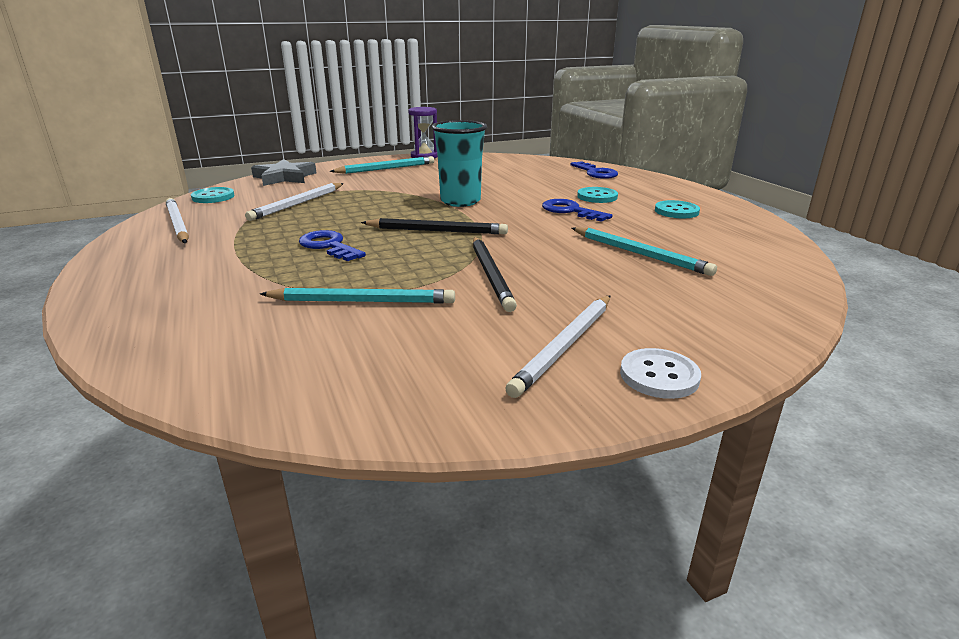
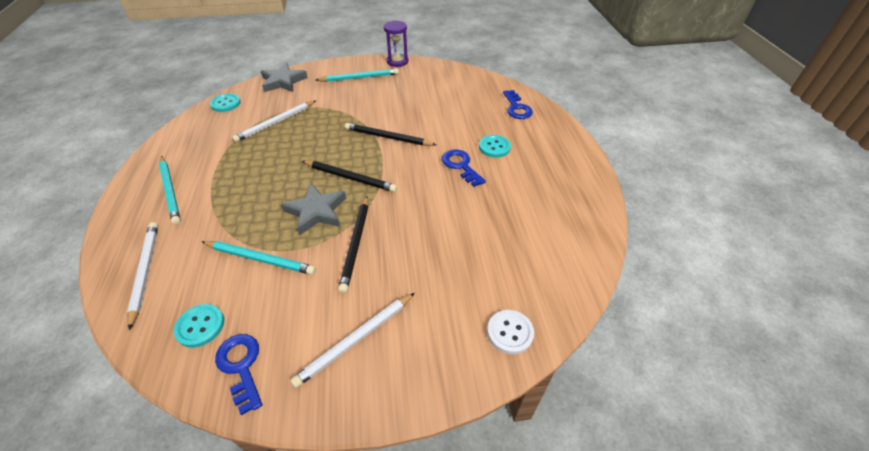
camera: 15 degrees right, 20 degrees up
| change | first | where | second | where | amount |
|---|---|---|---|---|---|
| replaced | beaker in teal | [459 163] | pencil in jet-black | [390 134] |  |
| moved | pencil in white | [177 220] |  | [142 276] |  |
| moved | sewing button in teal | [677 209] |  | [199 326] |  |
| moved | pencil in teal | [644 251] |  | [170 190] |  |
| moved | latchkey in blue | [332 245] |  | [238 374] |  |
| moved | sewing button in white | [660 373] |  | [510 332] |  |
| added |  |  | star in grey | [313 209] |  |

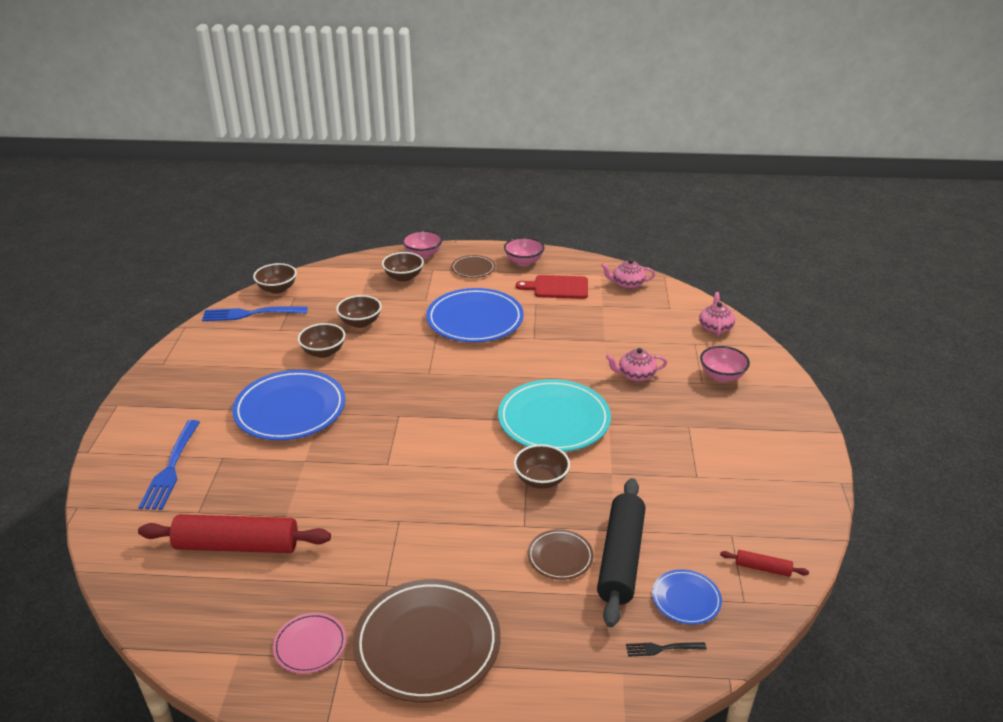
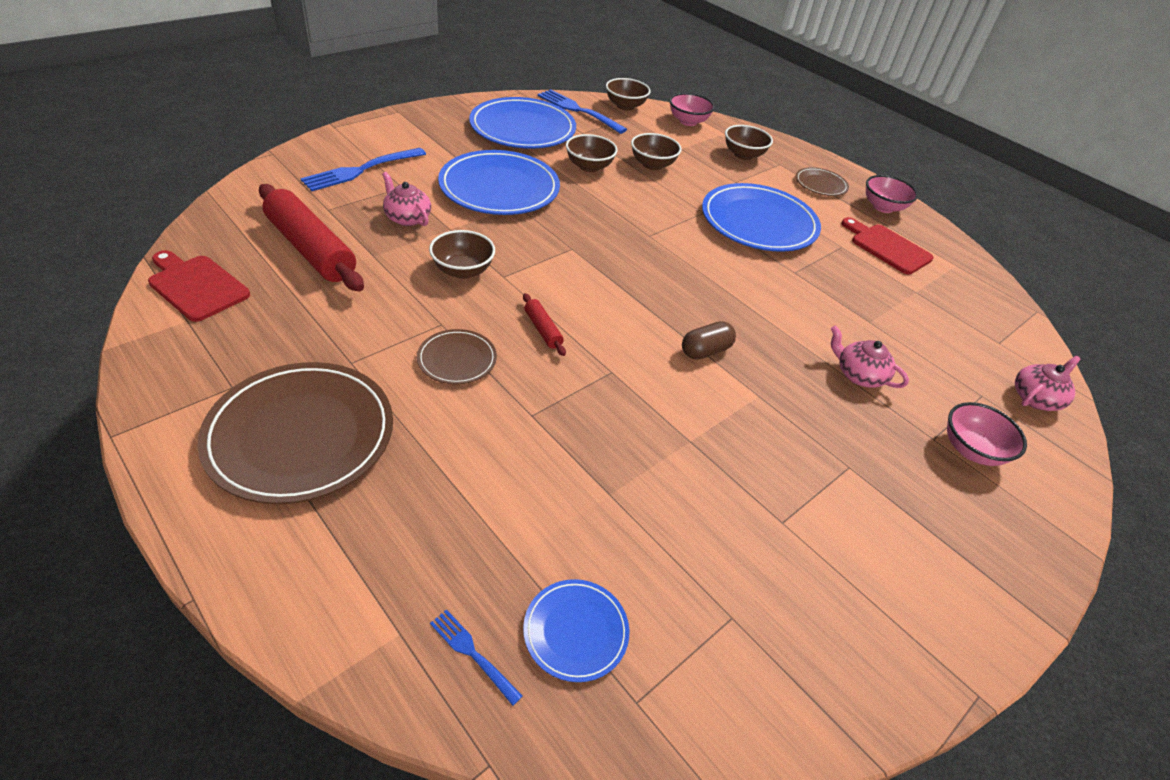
camera: 40 degrees right, 10 degrees up
| change | first | where | second | where | amount |
|---|---|---|---|---|---|
| moved | deep dish in pink | [422 244] |  | [692 109] |  |
| moved | china teapot in pink | [628 274] |  | [406 199] |  |
| replaced | flat dish in teal | [554 415] | pill in dark brown | [709 340] |  |
| moved | deep dish in dark brown | [542 466] |  | [462 254] |  |
| removed | rolling pin in jet-black | [621 552] |  |  |  |
| moved | flat dish in dark brown | [561 554] |  | [457 356] |  |
| moved | rolling pin in crimson | [764 563] |  | [544 324] |  |
| removed | flat dish in pink | [309 643] |  |  |  |
| recoloured | dinner fork in jet-black | [666 649] | dinner fork in blue | [476 657] |  |
| added |  |  | flat dish in blue | [522 123] |  |
| added |  |  | bread board in crimson | [199 286] |  |

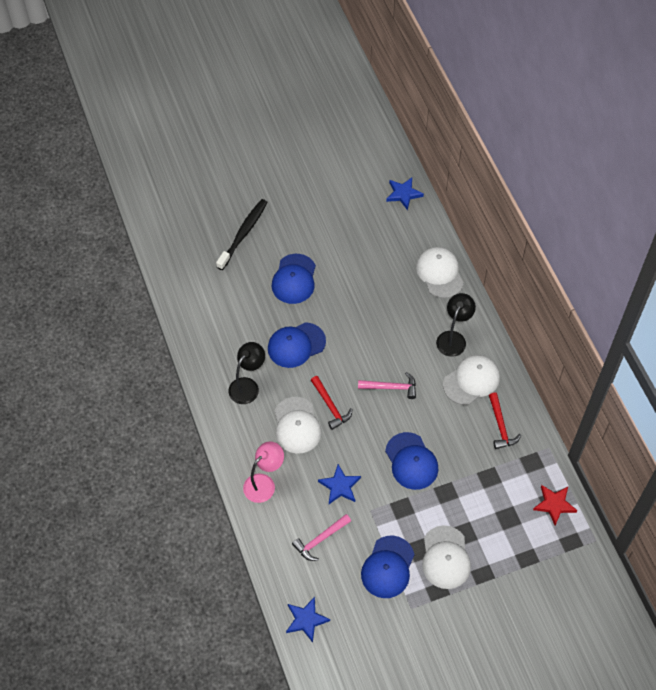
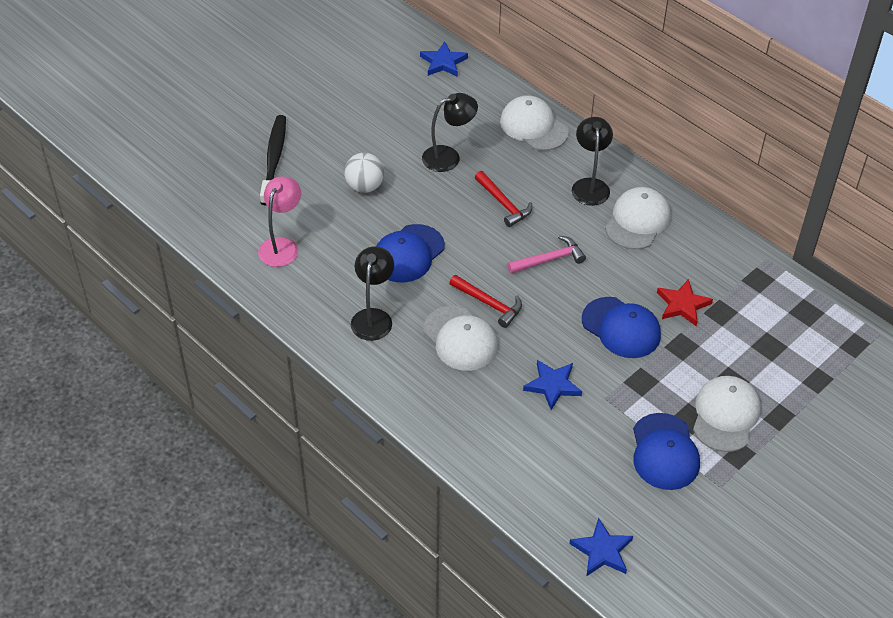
camera: 25 degrees left, 10 degrees down
| change | first | where | second | where | amount |
|---|---|---|---|---|---|
| replaced | cap in blue | [294 279] | play ball in white | [364 173] |  |
| moved | claw hammer in crimson | [505 421] |  | [503 199] |  |
| moved | desk lamp in pink | [263 472] |  | [279 221] |  |
| moved | star in crimson | [555 505] |  | [685 302] |  |
| removed | claw hammer in pink | [321 537] |  |  |  |
| turned | cap in white | [446 557] |  | [727 414] | 135 degrees counterclockwise |
| added |  |  | desk lamp in jet-black | [450 132] |  |

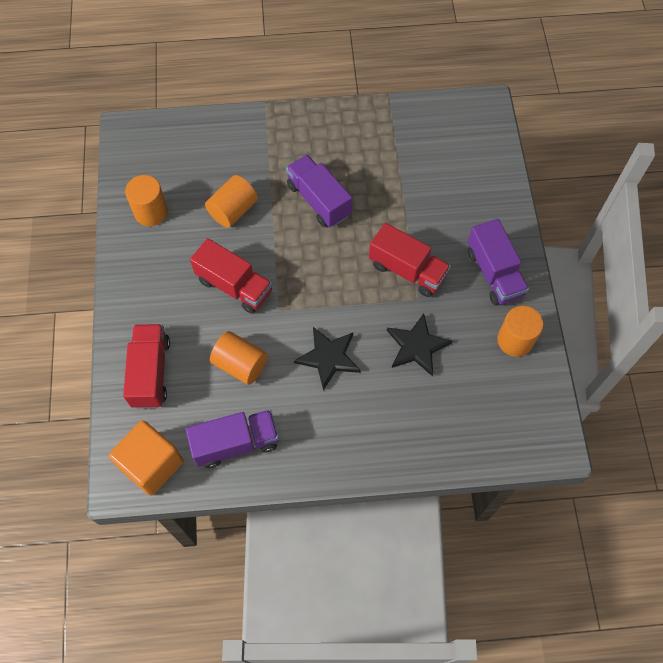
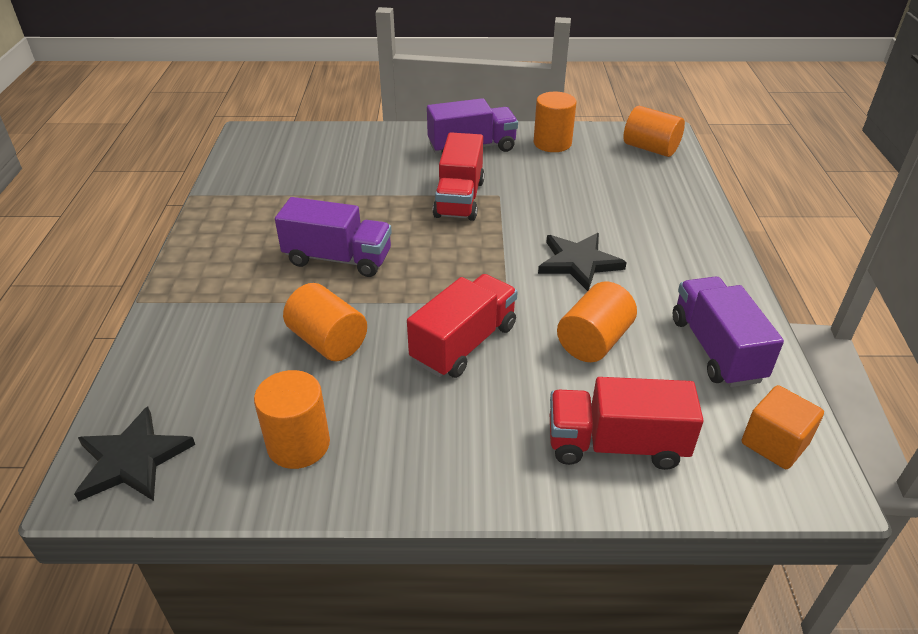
camera: 85 degrees left, 25 degrees down
| change | first | where | second | where | amount |
|---|---|---|---|---|---|
| turned | truck in royal purple | [319 191] |  | [333 237] | 135 degrees counterclockwise |
| turned | truck in crimson | [410 260] |  | [459 176] | 150 degrees clockwise |
| moved | star in jet-black | [419 345] |  | [134 454] |  |
| resized | solid cube in orange-coloured | [146 458] |  | [783 427] | x0.66 |
| added |  |  | cylinder in orange-coloured | [654 131] |  |

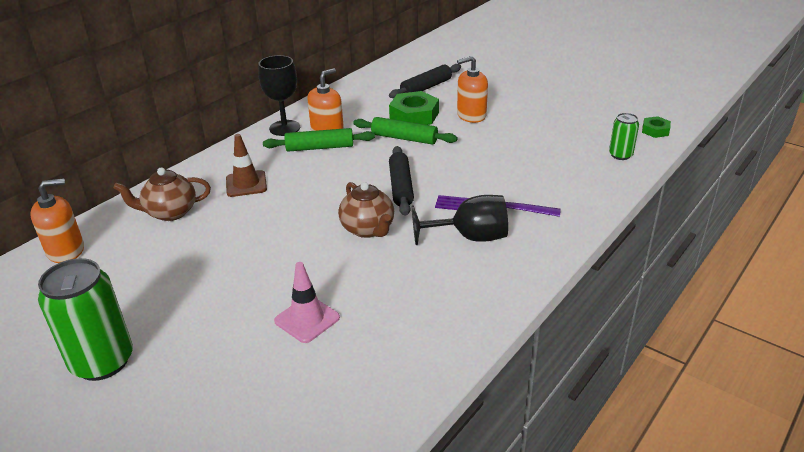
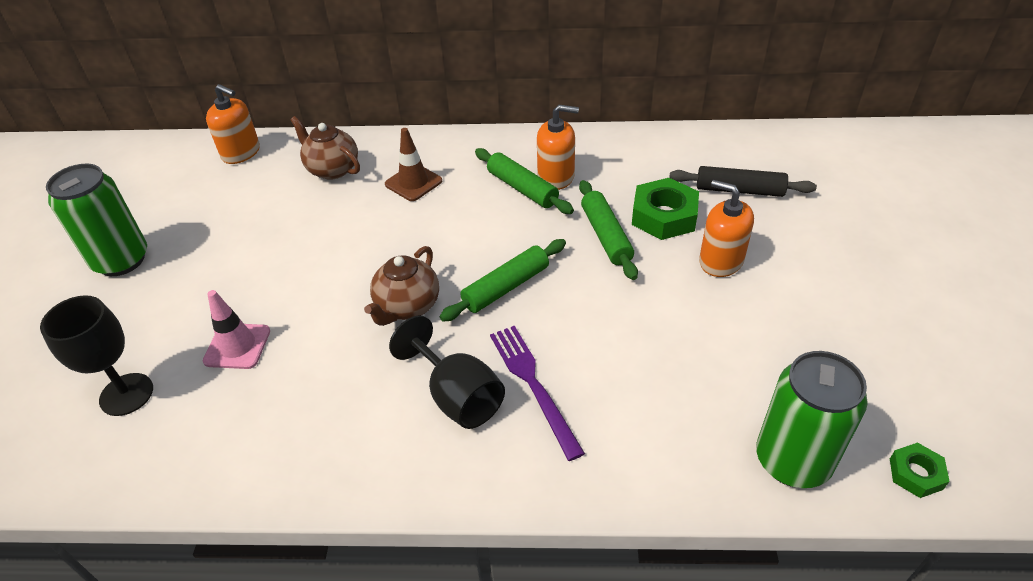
camera: 55 degrees right, 10 degrees up
| change | first | where | second | where | amount |
|---|---|---|---|---|---|
| moved | wine glass in jet-black | [279 95] |  | [96 355] |  |
| resized | tin in leaf-green | [624 136] |  | [812 419] | x1.87 |
| recoloured | rolling pin in jet-black | [401 181] | rolling pin in leaf-green | [503 280] |  |

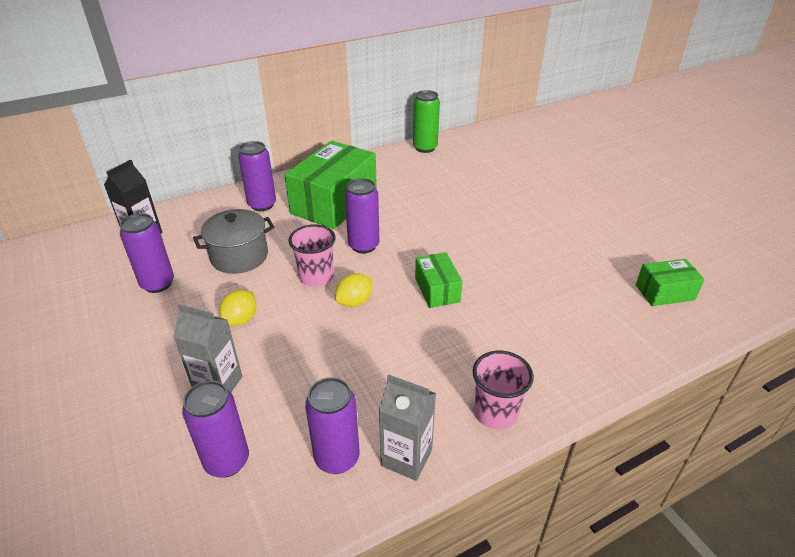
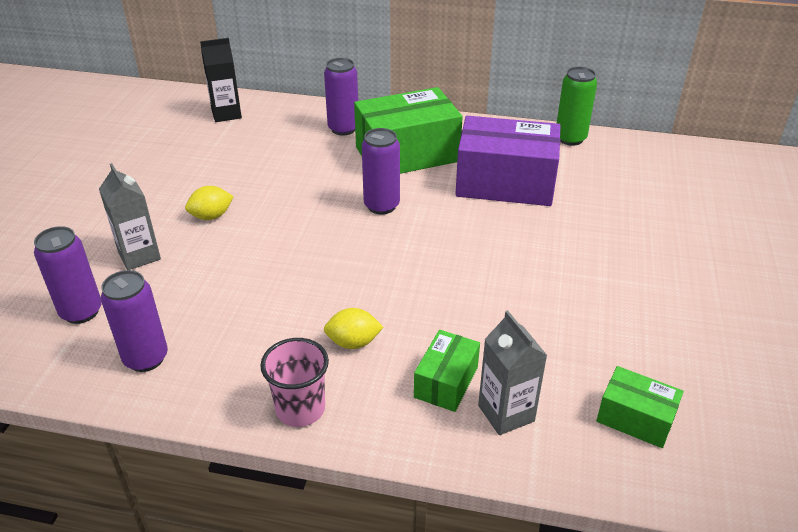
camera: 40 degrees right, 0 degrees up
| change | first | where | second | where | amount |
|---|---|---|---|---|---|
| removed | pot in grey | [233 241] |  |  |  |
| removed | tin in royal purple | [147 253] |  |  |  |
| removed | beaker in pink | [312 255] |  |  |  |
| moved | parcel in leaf-green | [439 280] |  | [447 371] |  |
| moved | toy lemon in yellow | [354 290] |  | [353 328] |  |
| moved | milk carton in grey | [407 427] |  | [512 372] |  |
| added |  |  | parcel in royal purple | [508 161] |  |

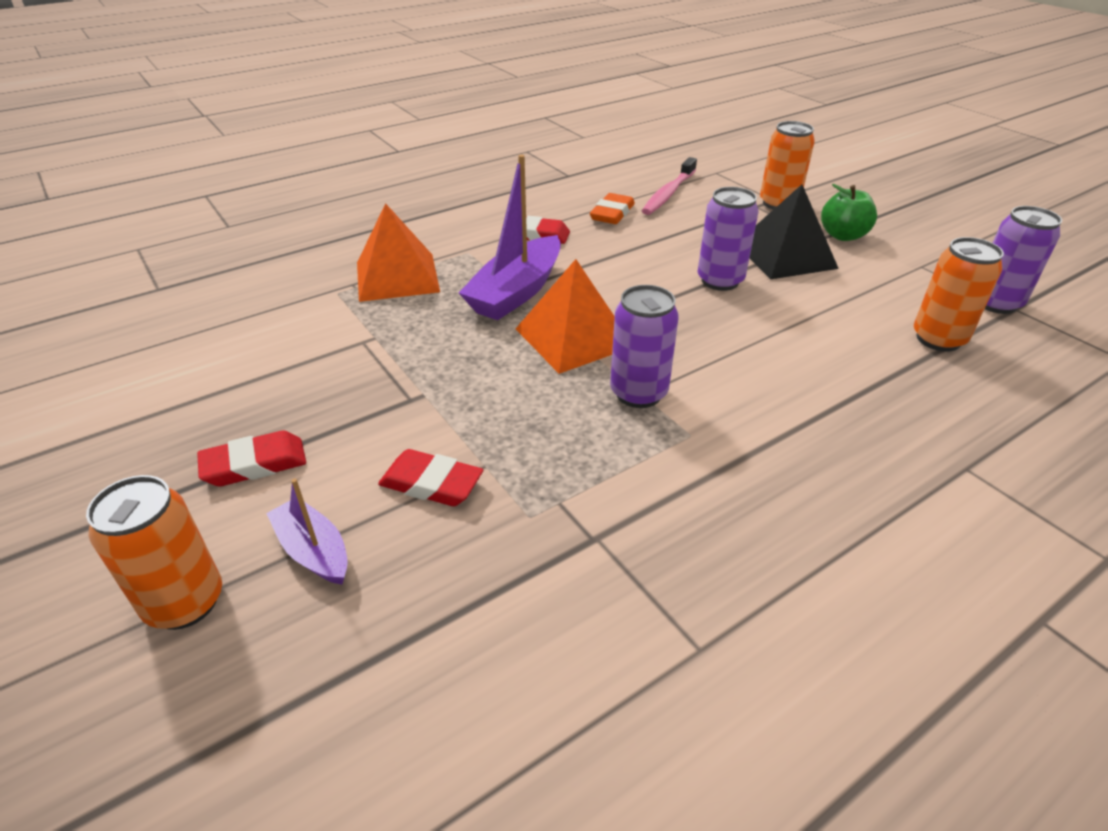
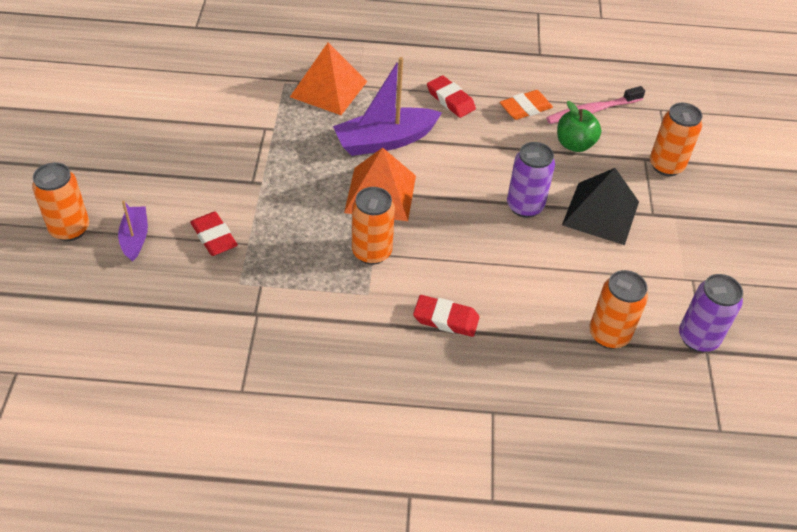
camera: 35 degrees right, 10 degrees up
| change | first | where | second | where | amount |
|---|---|---|---|---|---|
| moved | toy apple in leaf-green | [849 212] |  | [579 126] |  |
| recoloured | tin in royal purple | [644 346] | tin in orange-coloured | [373 226] |  |
| moved | gum eraser in crimson | [251 458] |  | [446 316] |  |

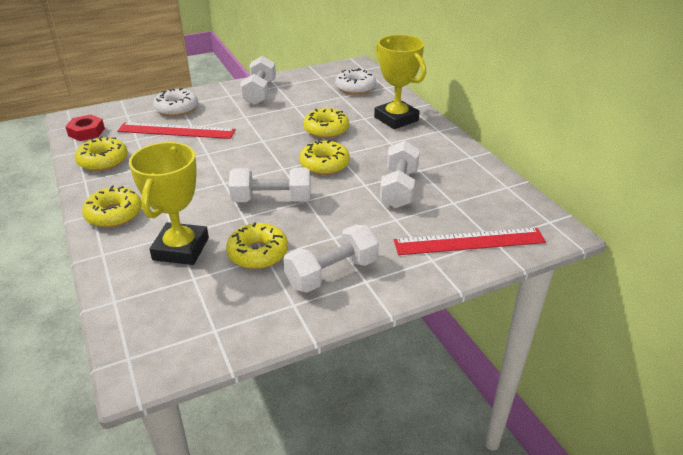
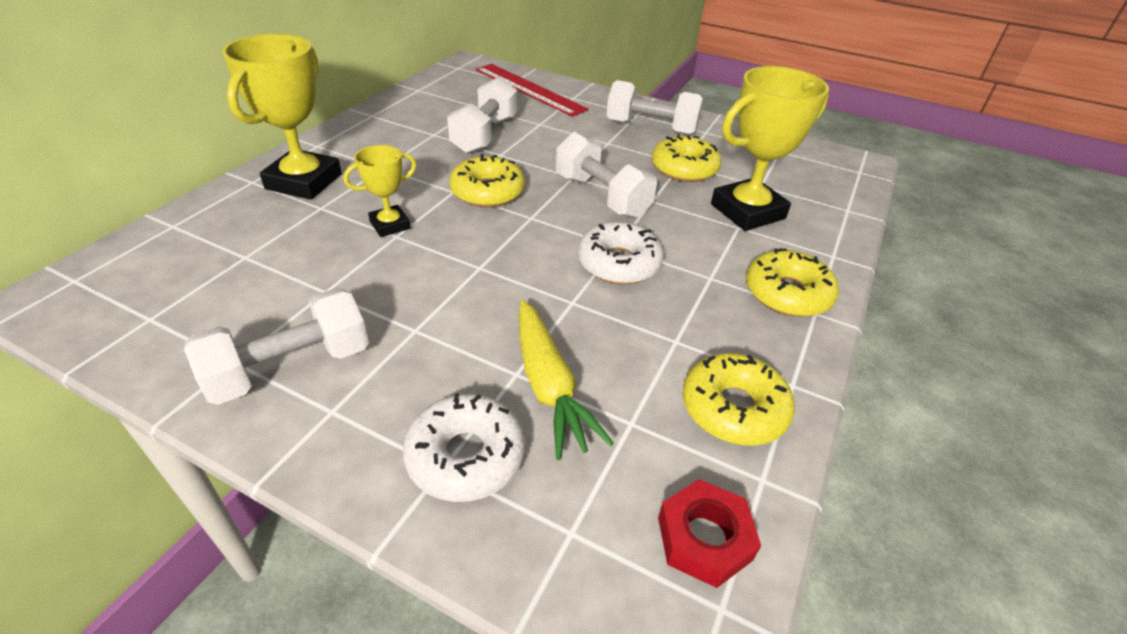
camera: 130 degrees left, 5 degrees up
| change | first | where | second | where | amount |
|---|---|---|---|---|---|
| moved | glazed donut in white | [355 81] |  | [621 253] |  |
| replaced | glazed donut in yellow | [326 123] | award cup in yellow | [380 191] |  |
| replaced | straightedge in crimson | [176 130] | toy carrot in yellow | [566 380] |  |
| turned | free weight in white | [400 174] |  | [482 115] | 45 degrees counterclockwise |

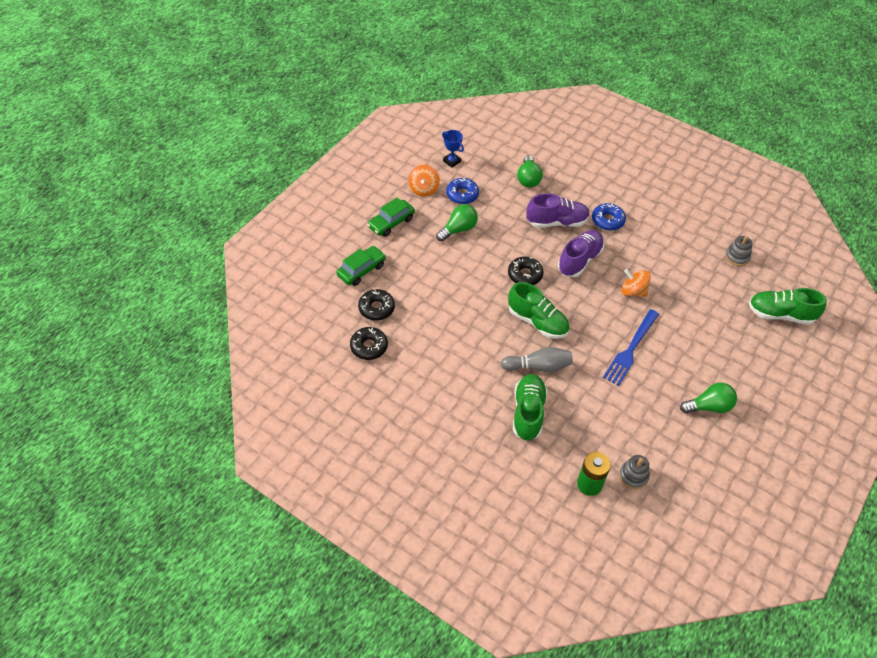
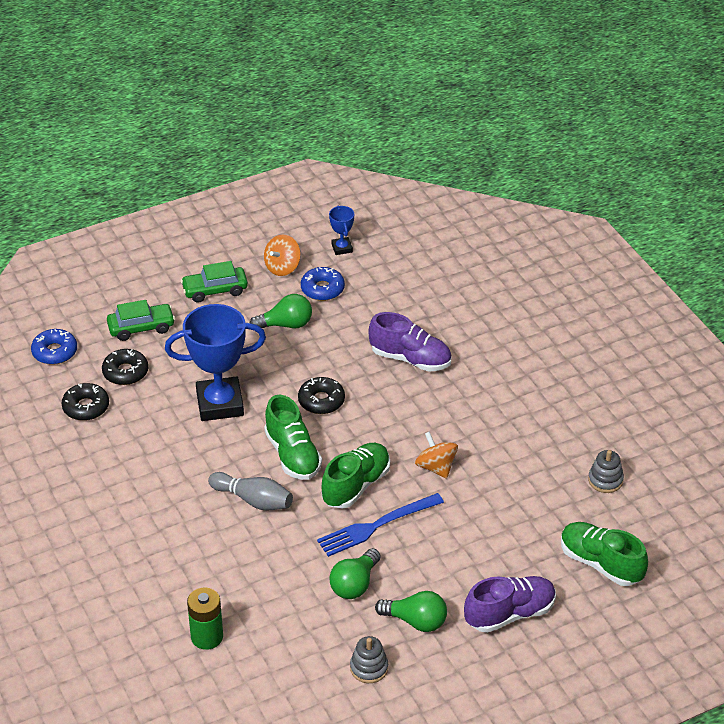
camera: 30 degrees right, 10 degrees down
| change | first | where | second | where | amount |
|---|---|---|---|---|---|
| moved | lightbulb in leaf-green | [530 171] |  | [355 573] |  |
| moved | glazed donut in blue | [609 217] |  | [54 347] |  |
| moved | sneaker in royal purple | [581 253] |  | [510 604] |  |
| moved | sneaker in leaf-green | [530 407] |  | [356 475] |  |
| moved | stacking rings in grey | [634 472] |  | [369 659] |  |
| added |  |  | award cup in blue | [215 362] |  |

